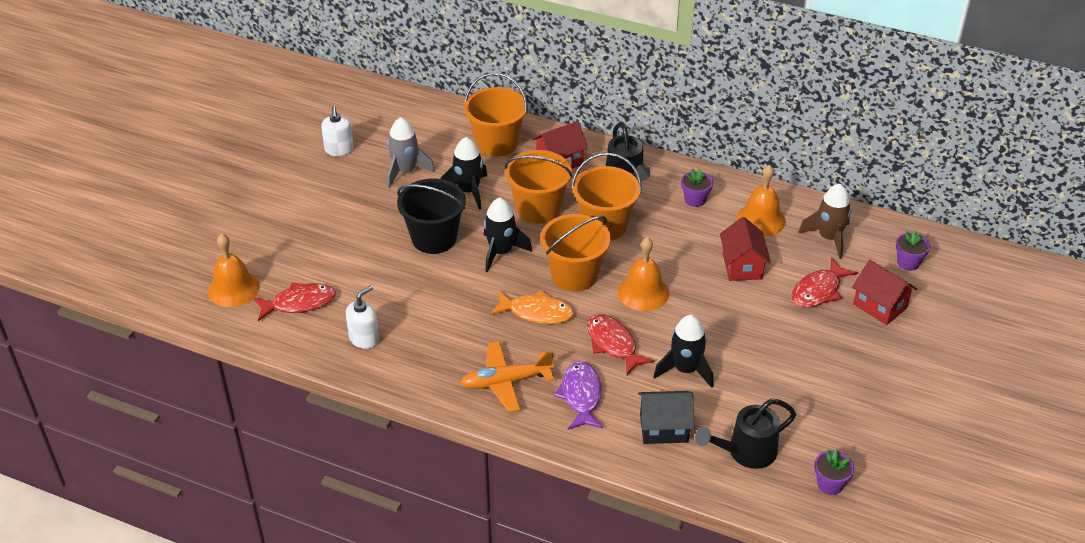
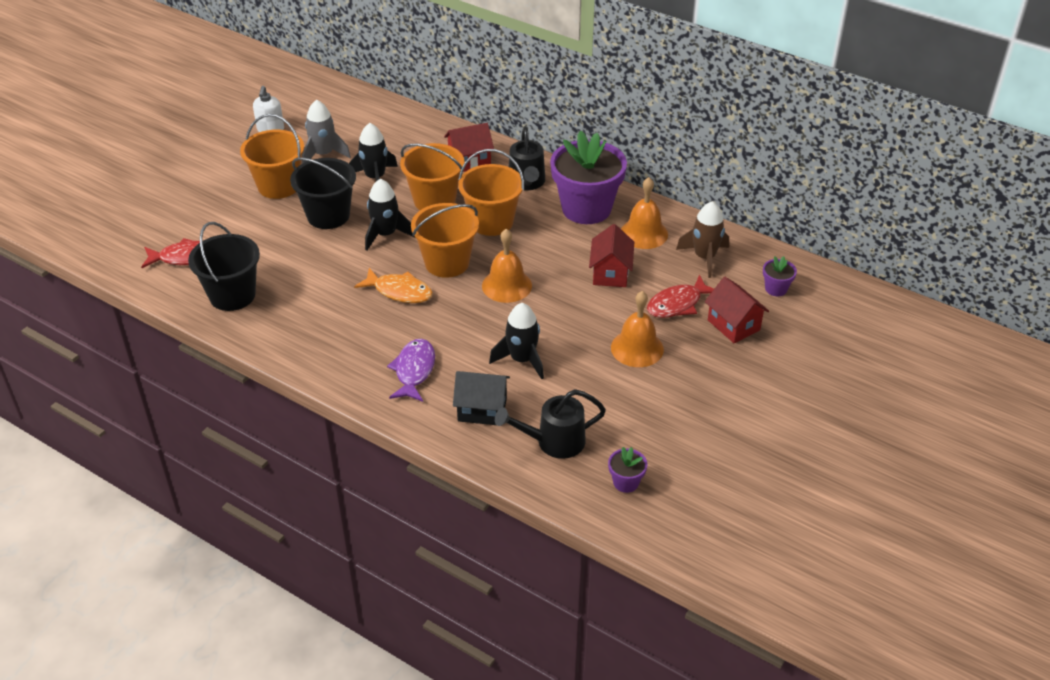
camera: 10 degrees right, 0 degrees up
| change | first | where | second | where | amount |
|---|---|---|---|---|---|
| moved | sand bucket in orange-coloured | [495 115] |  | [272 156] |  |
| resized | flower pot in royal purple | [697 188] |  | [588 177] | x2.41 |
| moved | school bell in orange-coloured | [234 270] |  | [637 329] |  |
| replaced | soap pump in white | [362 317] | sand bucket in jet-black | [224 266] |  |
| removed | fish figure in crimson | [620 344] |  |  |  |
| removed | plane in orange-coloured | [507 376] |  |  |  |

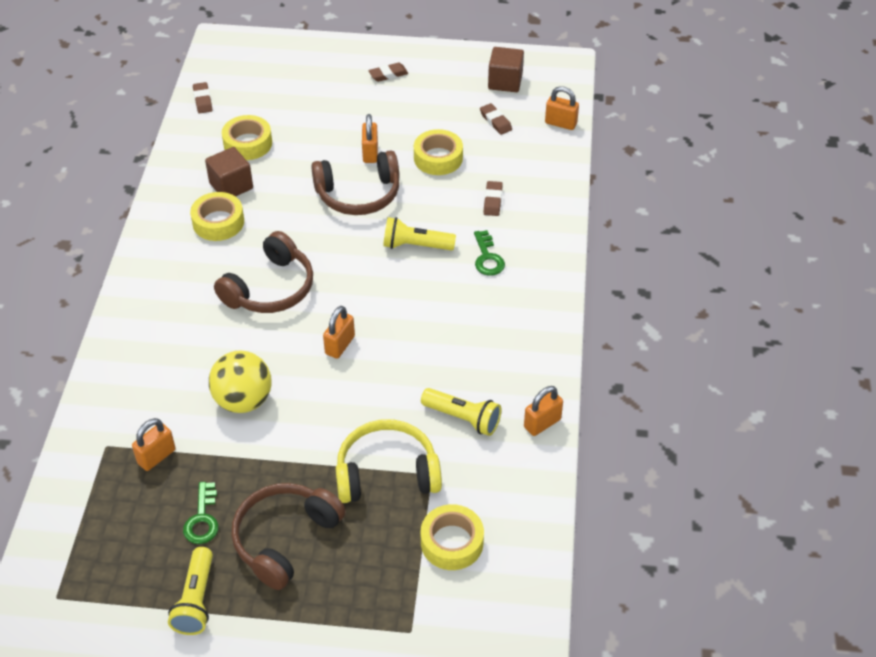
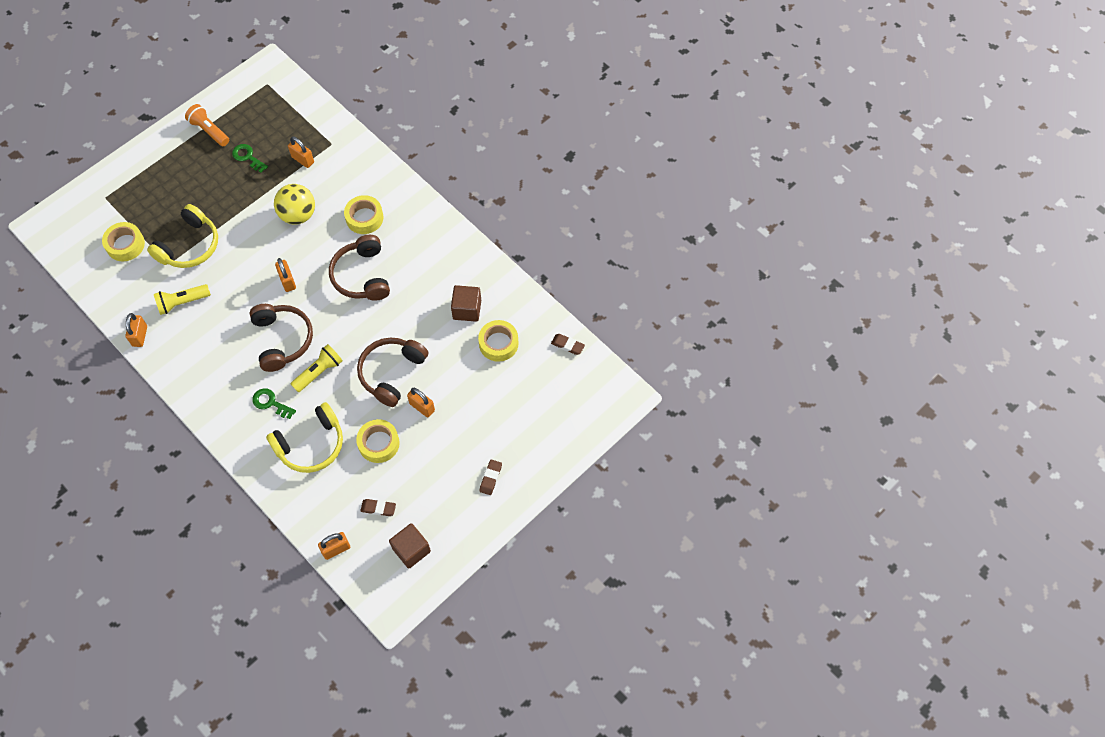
camera: 130 degrees right, 15 degrees up
| change | first | where | second | where | amount |
|---|---|---|---|---|---|
| replaced | gum eraser in dark brown | [493 198] | over-ear headphones in yellow | [304 437] |  |
| moved | roll of tape in yellow | [217 216] |  | [363 214] |  |
| turned | padlock in orange-coloured | [154 444] |  | [301 152] | 45 degrees counterclockwise |
| moved | over-ear headphones in dark brown | [288 536] |  | [281 338] |  |
| recoloured | torch in yellow | [190 591] | torch in orange-coloured | [207 125] |  |

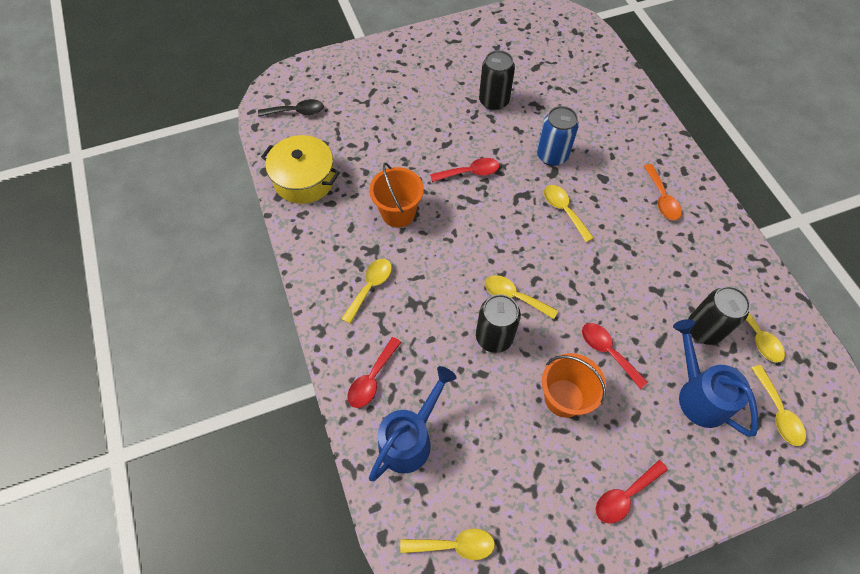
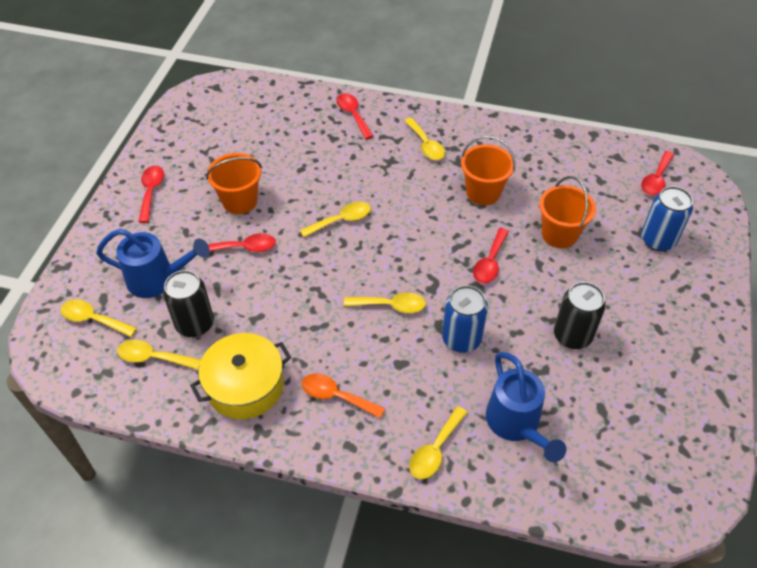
camera: 125 degrees right, 10 degrees down
| change | first | where | second | where | amount |
|---|---|---|---|---|---|
| recoloured | spoon in jet-black | [291 108] | spoon in crimson | [657 173] |  |
| moved | pot in yellow | [300 169] |  | [240 376] |  |
| removed | tin in jet-black | [498 323] |  |  |  |
| moved | watering can in blue | [413 423] |  | [526 407] |  |
| moved | spoon in yellow | [447 544] |  | [438 442] |  |
| added |  |  | sand bucket in orange-coloured | [567 212] |  |
| added |  |  | tin in blue | [667 218] |  |

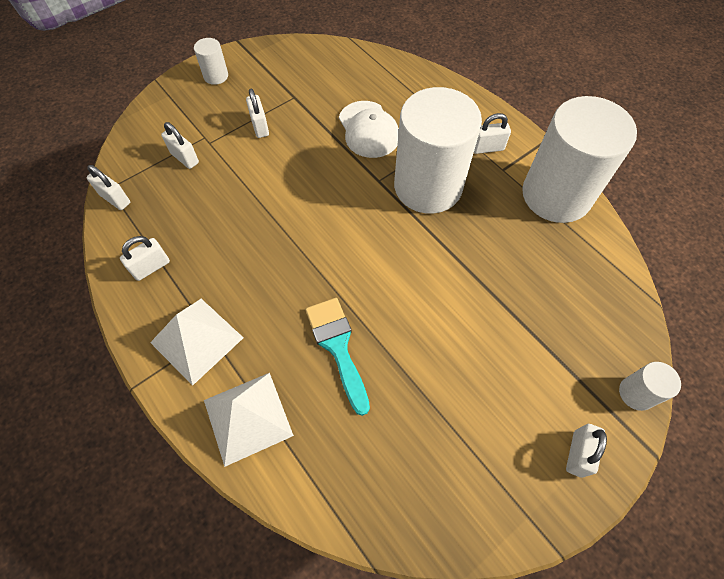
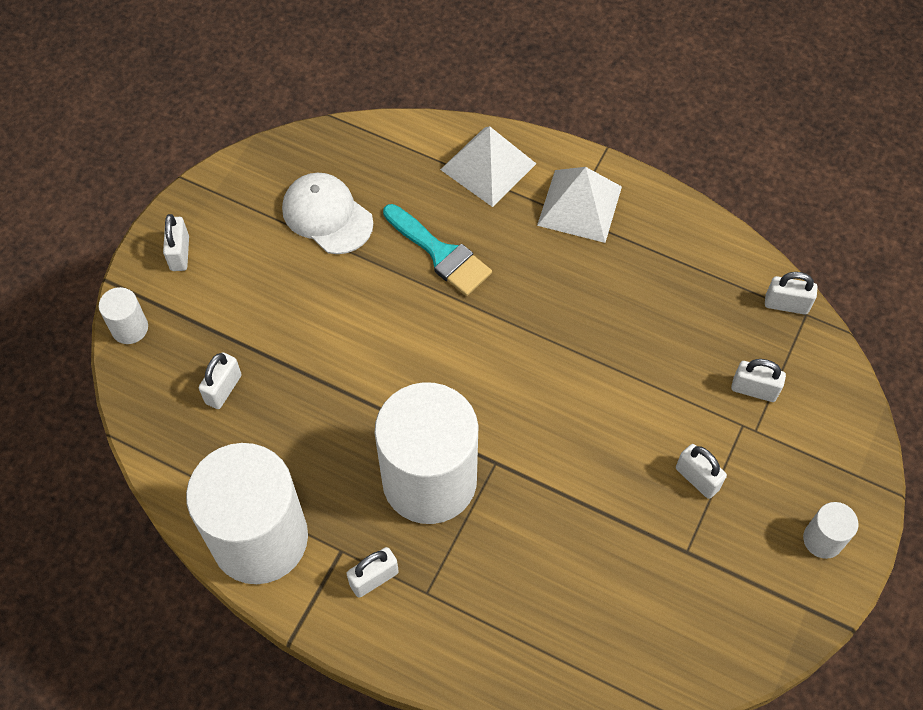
camera: 155 degrees right, 0 degrees up
| change | first | where | second | where | amount |
|---|---|---|---|---|---|
| moved | cap in white | [369 129] |  | [327 213] |  |
| moved | padlock in white | [145 258] |  | [220 380] |  |

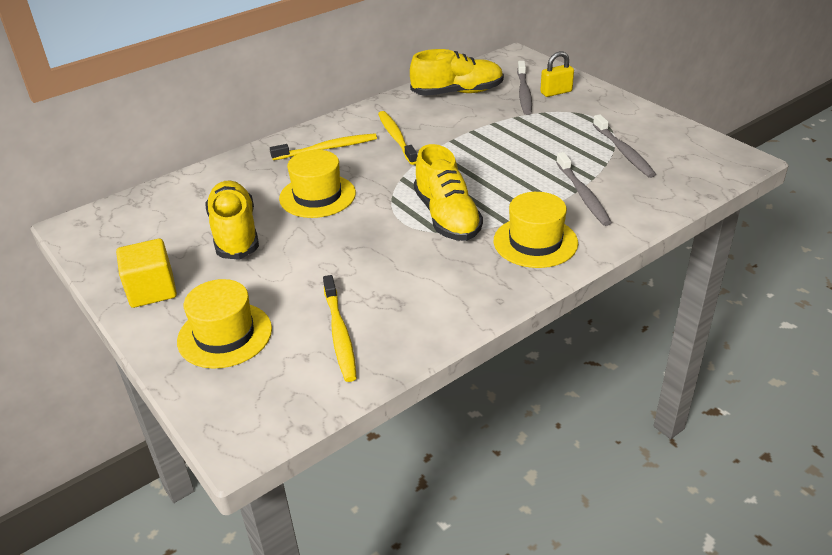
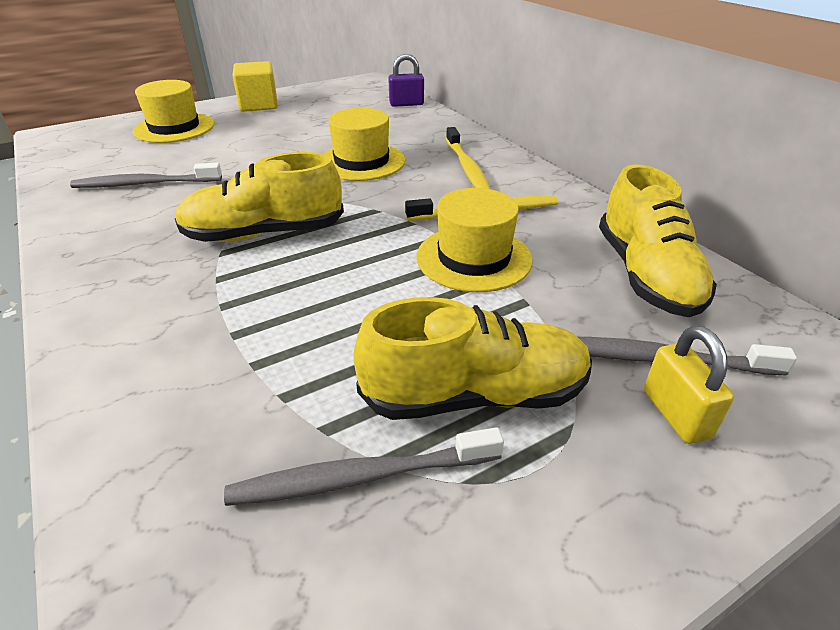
camera: 95 degrees right, 0 degrees up
| change | first | where | second | where | amount |
|---|---|---|---|---|---|
| moved | tooth brush in grey | [584 189] |  | [146 175] |  |
| moved | sneaker in yellow | [232 220] |  | [472 358] |  |
| moved | hat in yellow | [536 230] |  | [475 240] |  |
| removed | tooth brush in yellow | [340 328] |  |  |  |
| added |  |  | padlock in royal purple | [406 80] |  |

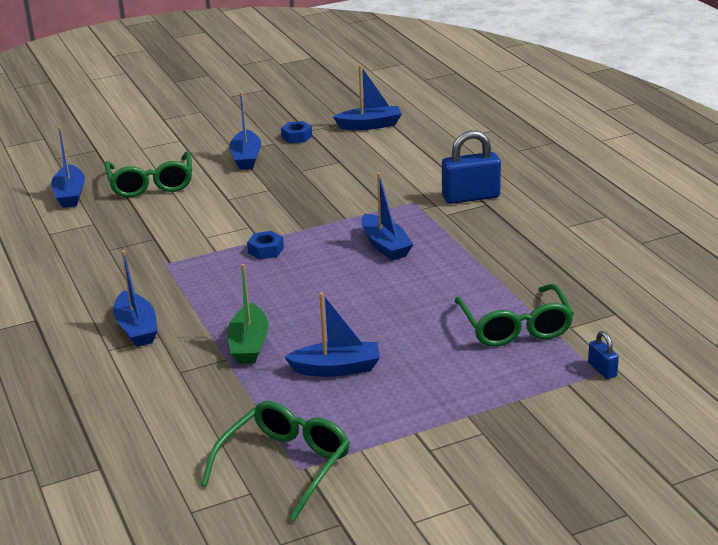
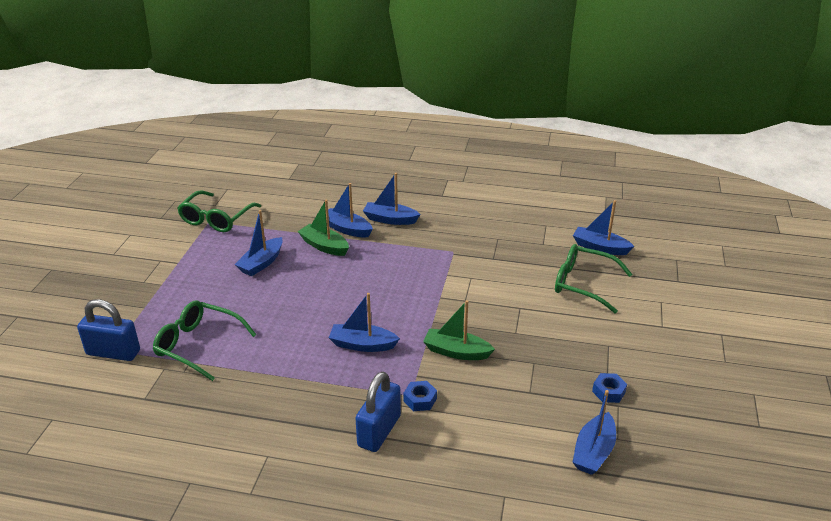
camera: 125 degrees right, 5 degrees up
| change | first | where | second | where | amount |
|---|---|---|---|---|---|
| moved | sailboat in blue | [245 131] |  | [350 210] |  |
| moved | hex nut in blue | [265 245] |  | [420 396] |  |
| resized | padlock in blue | [603 355] |  | [108 330] | x2.04 |
| turned | spectacles in leaf-green | [275 461] |  | [219 211] | 45 degrees clockwise |
| added |  |  | sailboat in leaf-green | [459 330] |  |

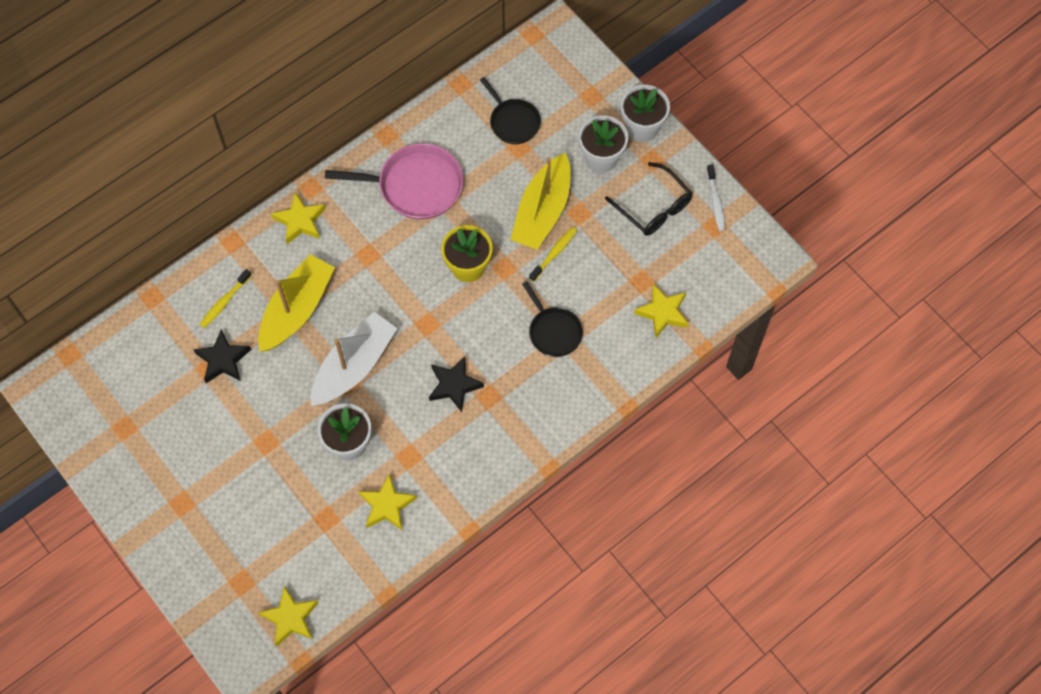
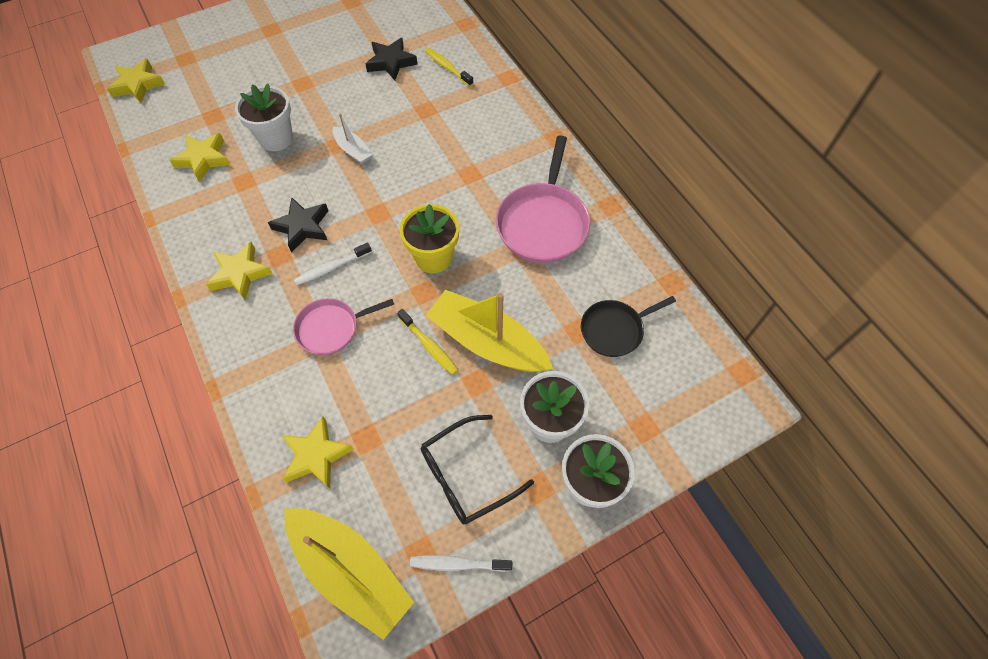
camera: 100 degrees right, 5 degrees down
| change | first | where | second | where | amount |
|---|---|---|---|---|---|
| moved | star in yellow | [298 218] |  | [239 271] |  |
| moved | sailboat in yellow | [296 303] |  | [349 574] |  |
| recoloured | pan in jet-black | [552 319] | pan in pink | [343 326] |  |
| resized | sailboat in white | [354 359] |  | [353 138] | x0.49 |
| added |  |  | tooth brush in white | [333 263] |  |

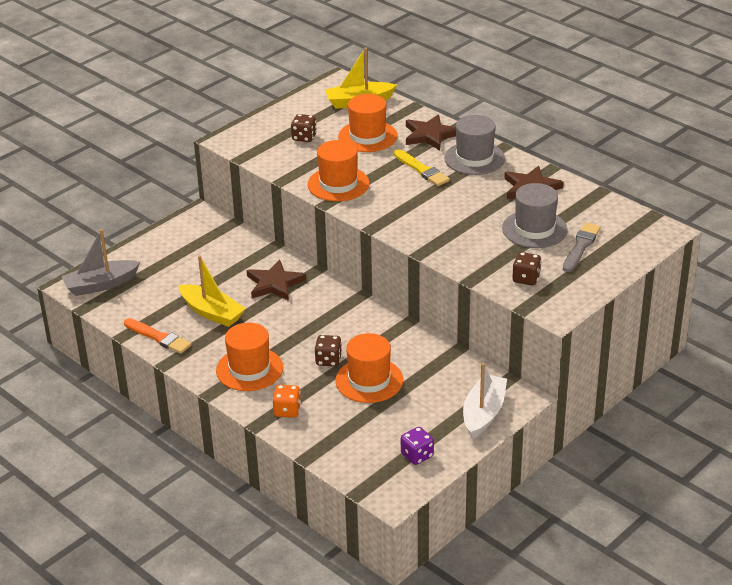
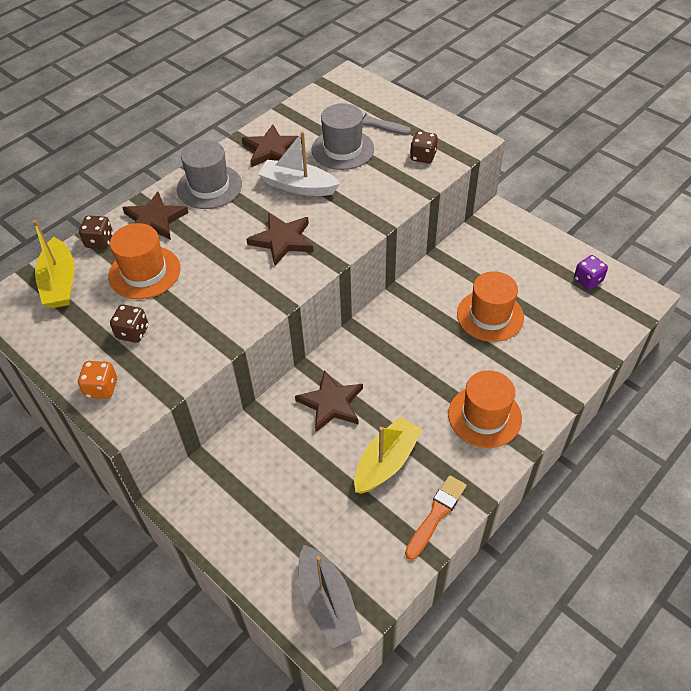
camera: 90 degrees left, 15 degrees up
| change | first | where | second | where | amount |
|---|---|---|---|---|---|
| removed | hat in orange-coloured | [338 170] |  |  |  |
| removed | paint brush in yellow | [422 167] |  |  |  |
| moved | game die in dark brown | [328 351] |  | [96 232] |  |
| moved | sailboat in white | [485 401] |  | [299 163] |  |
| moved | game die in orange-coloured | [286 401] |  | [97 380] |  |
| added |  |  | star in dark brown | [280 239] |  |

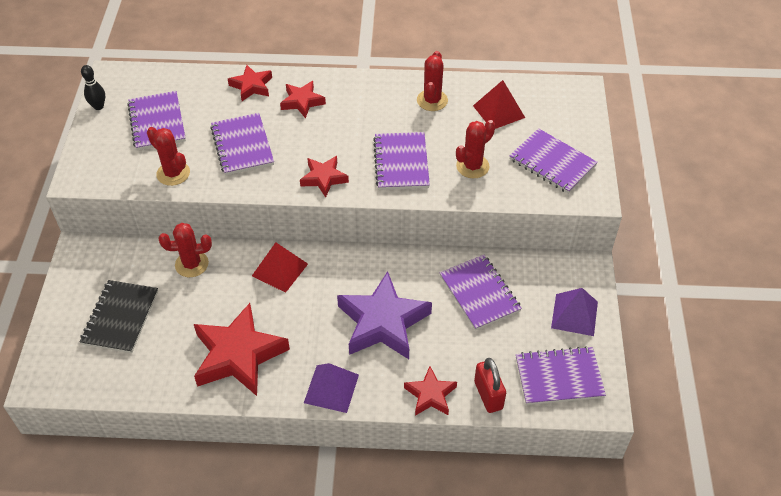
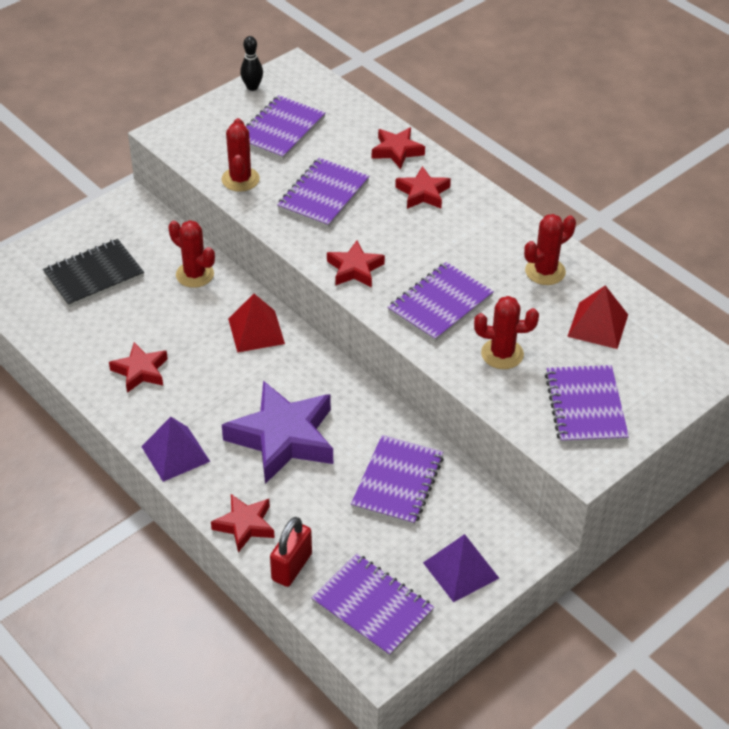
camera: 45 degrees right, 5 degrees down
| change | first | where | second | where | amount |
|---|---|---|---|---|---|
| resized | star in crimson | [242 349] |  | [138 367] | x0.53 |

